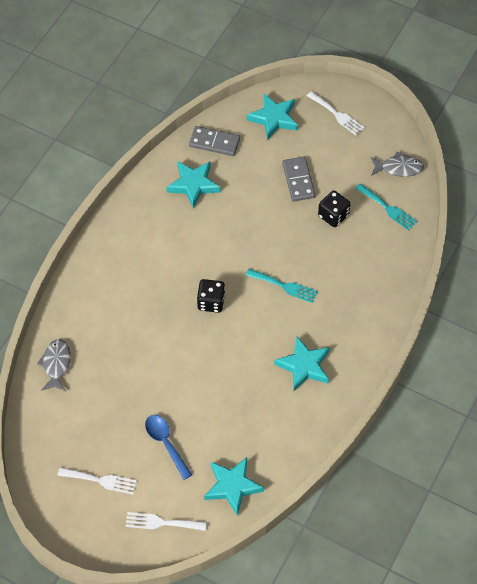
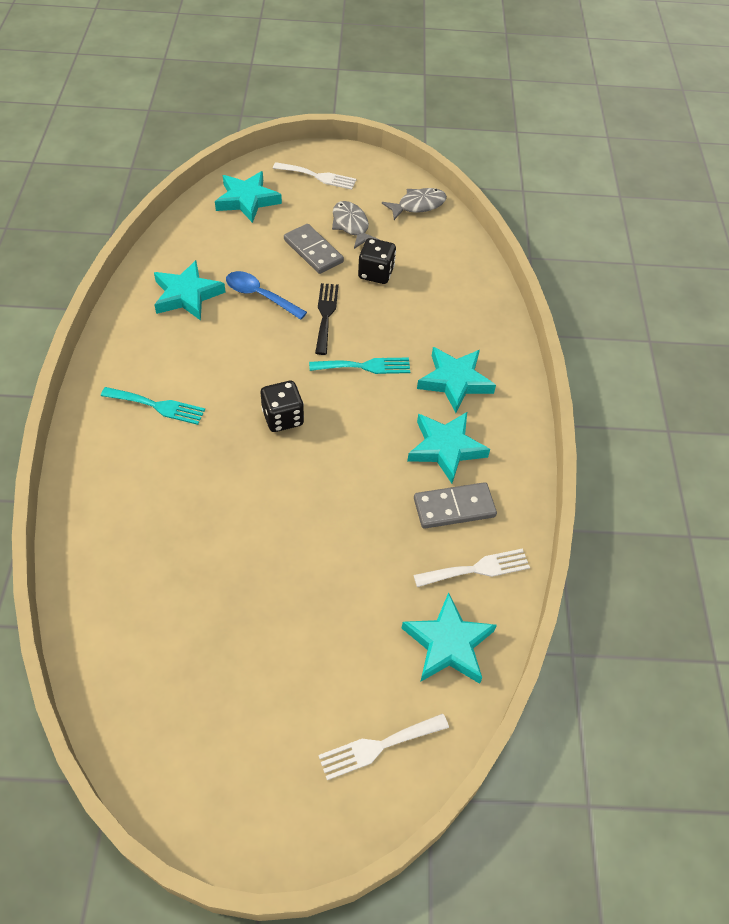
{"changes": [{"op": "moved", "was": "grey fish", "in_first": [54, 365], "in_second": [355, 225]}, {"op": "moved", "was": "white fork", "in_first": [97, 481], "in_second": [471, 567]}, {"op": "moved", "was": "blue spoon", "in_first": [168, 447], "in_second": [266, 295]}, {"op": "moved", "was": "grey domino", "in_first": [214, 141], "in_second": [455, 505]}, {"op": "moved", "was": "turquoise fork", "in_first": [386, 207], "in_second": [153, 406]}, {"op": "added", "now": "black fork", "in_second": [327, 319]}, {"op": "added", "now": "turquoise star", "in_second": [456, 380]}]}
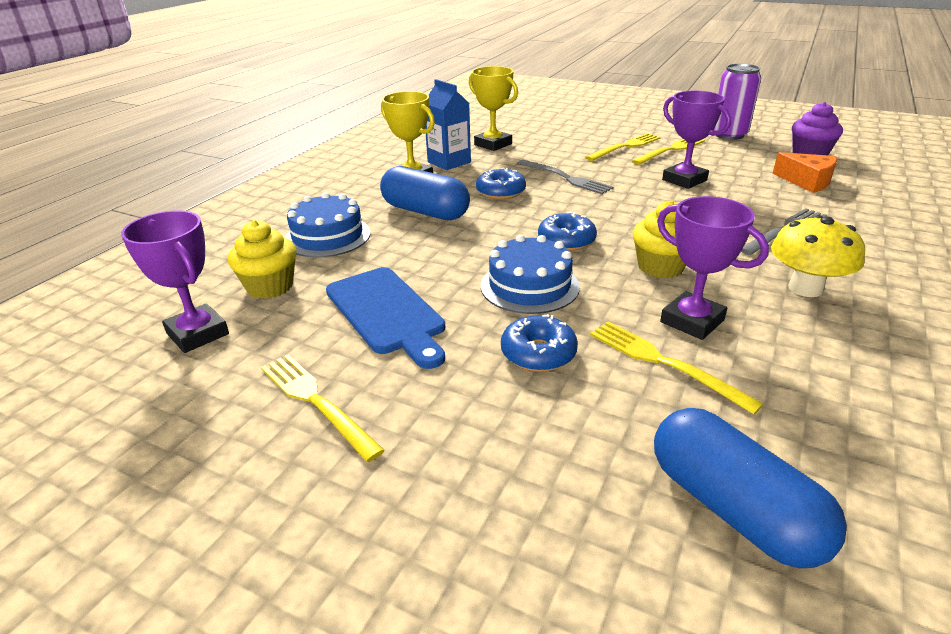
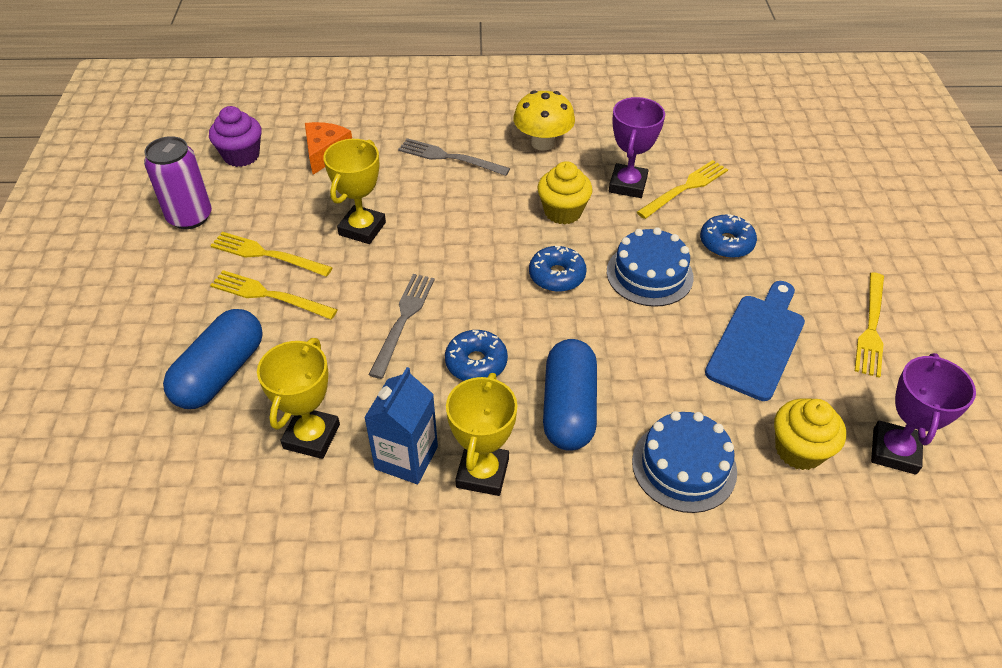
{"changes": [{"op": "turned", "was": "yellow fork", "in_first": [677, 368], "in_second": [682, 189], "clockwise": -150}, {"op": "moved", "was": "blue capsule", "in_first": [750, 488], "in_second": [213, 359]}, {"op": "recoloured", "was": "purple trophy", "now": "yellow trophy", "in_first": [696, 140], "in_second": [354, 191]}]}
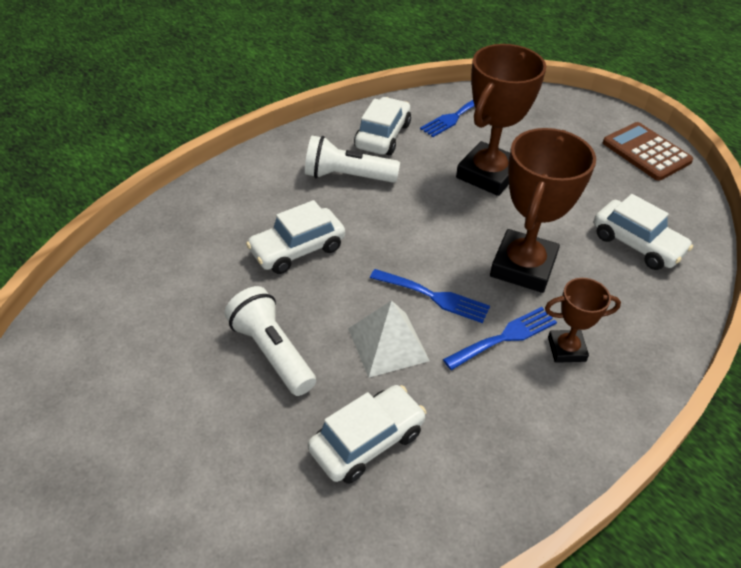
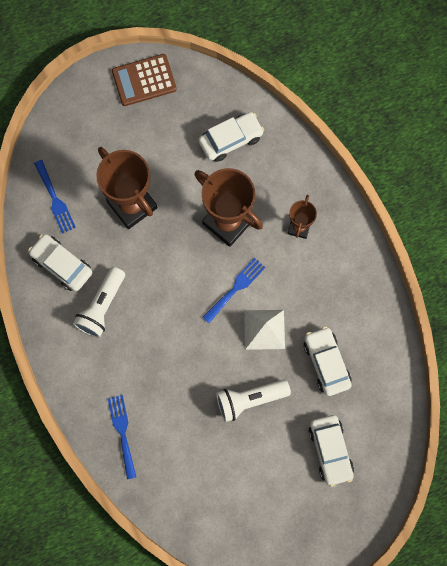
{"changes": [{"op": "moved", "was": "white car", "in_first": [295, 237], "in_second": [331, 451]}, {"op": "moved", "was": "blue fork", "in_first": [500, 338], "in_second": [122, 437]}]}
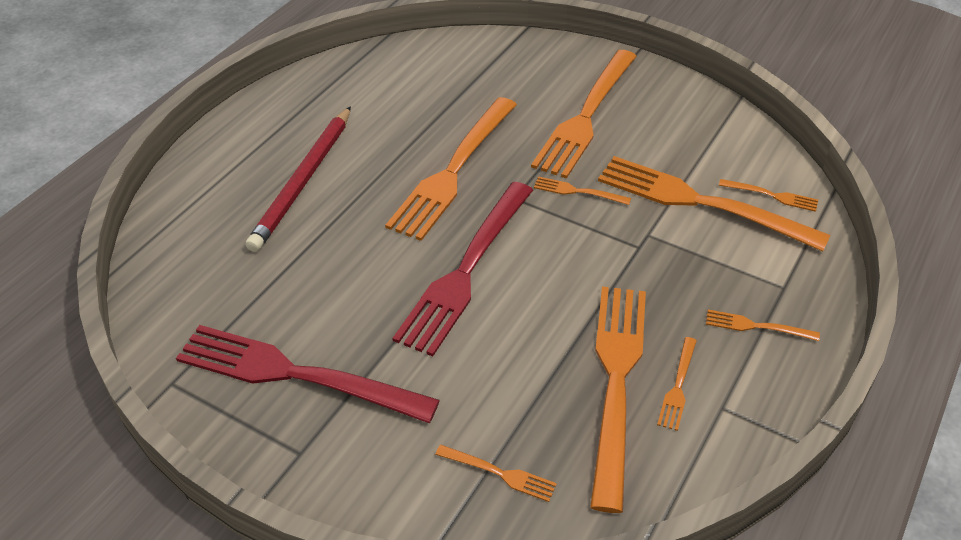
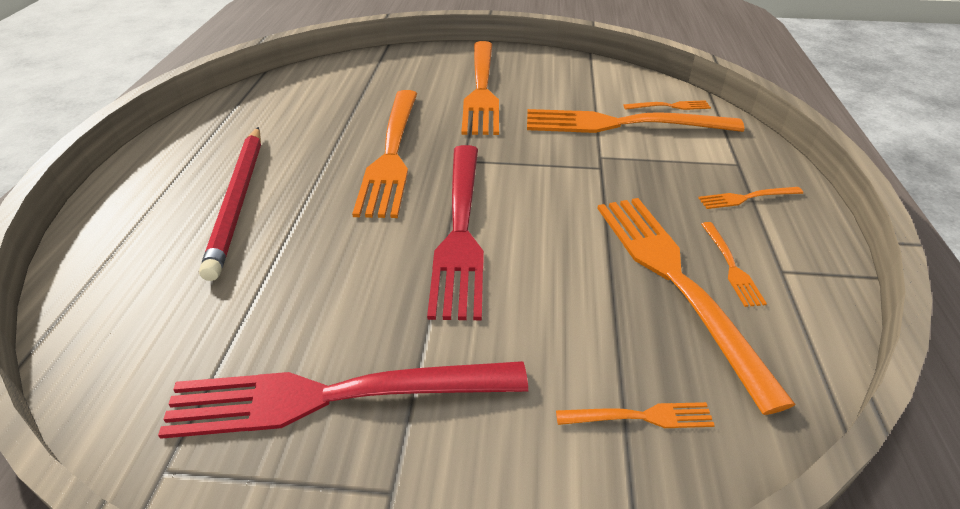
{"changes": [{"op": "removed", "was": "orange fork", "in_first": [582, 190]}]}
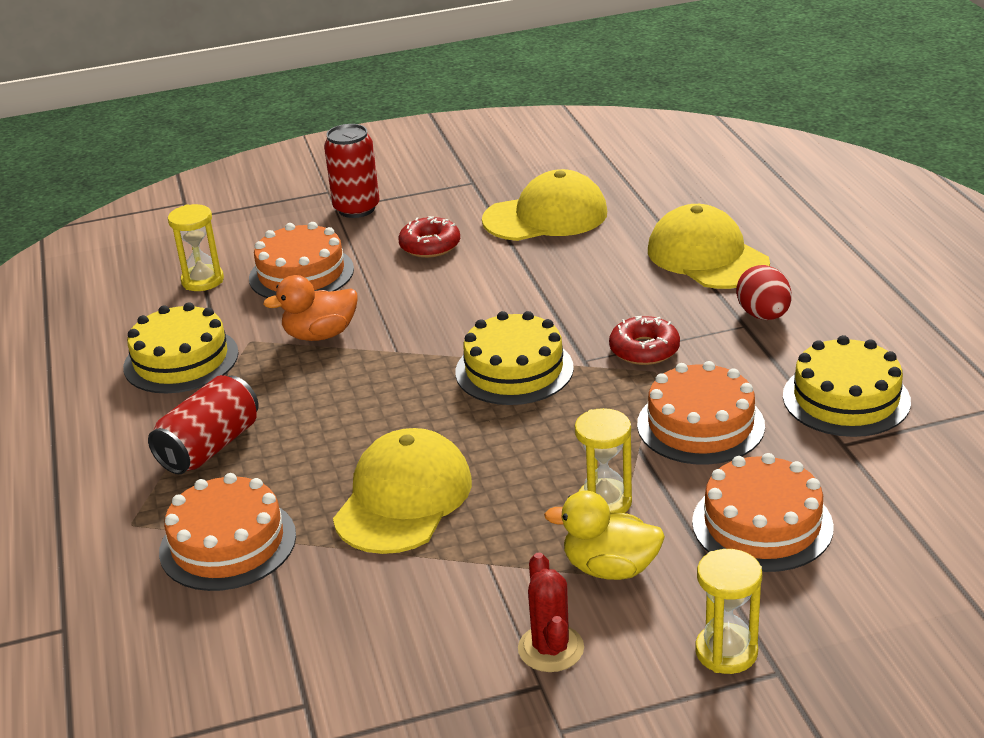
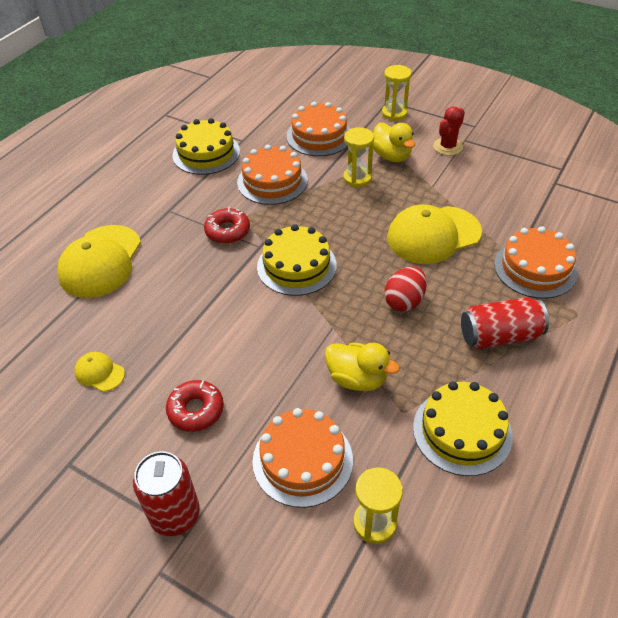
{"changes": [{"op": "recoloured", "was": "orange duck", "now": "yellow duck", "in_first": [310, 308], "in_second": [362, 367]}, {"op": "resized", "was": "yellow cap", "in_first": [544, 205], "in_second": [99, 372], "ratio": 0.47}, {"op": "moved", "was": "red egg", "in_first": [764, 292], "in_second": [406, 289]}]}
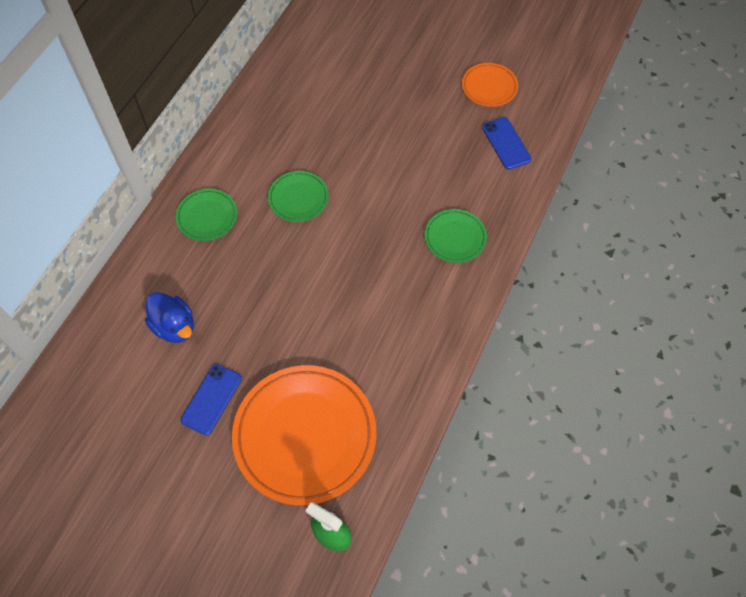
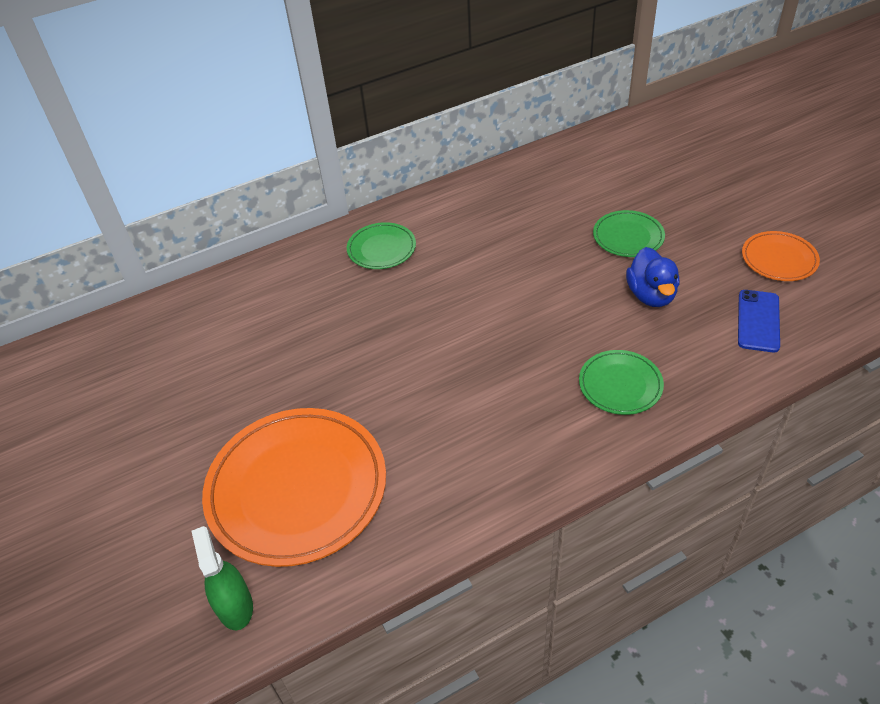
{"changes": [{"op": "moved", "was": "blue duck", "in_first": [169, 317], "in_second": [653, 277]}, {"op": "removed", "was": "blue phone", "in_first": [211, 399]}, {"op": "moved", "was": "green plate", "in_first": [298, 196], "in_second": [629, 233]}]}
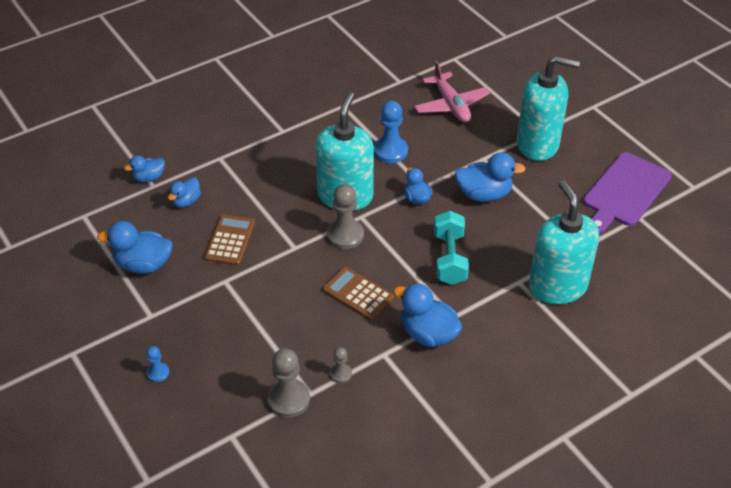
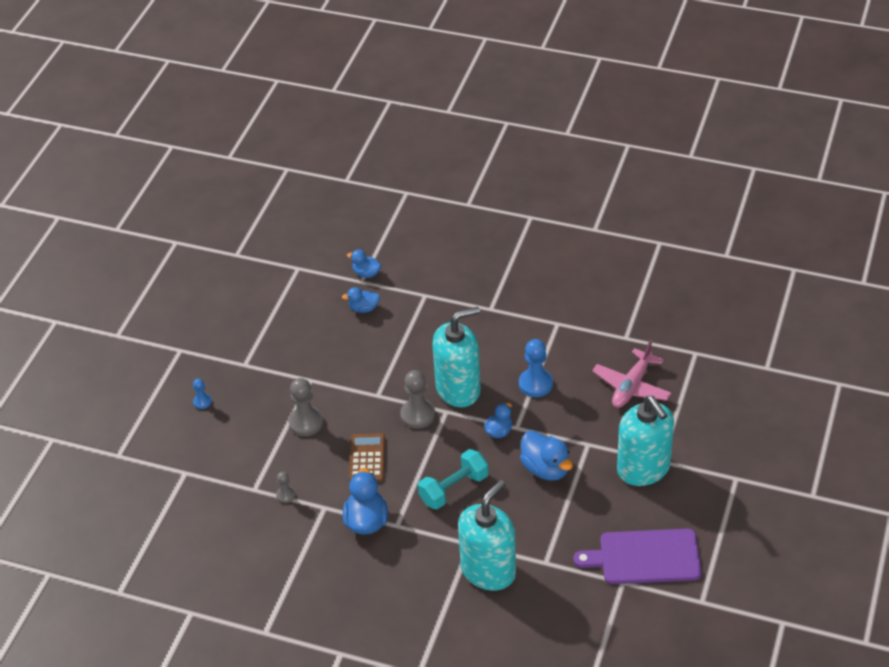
{"changes": [{"op": "removed", "was": "blue duck", "in_first": [135, 247]}, {"op": "removed", "was": "brown calculator", "in_first": [229, 240]}, {"op": "moved", "was": "grey pawn", "in_first": [288, 383], "in_second": [306, 407]}]}
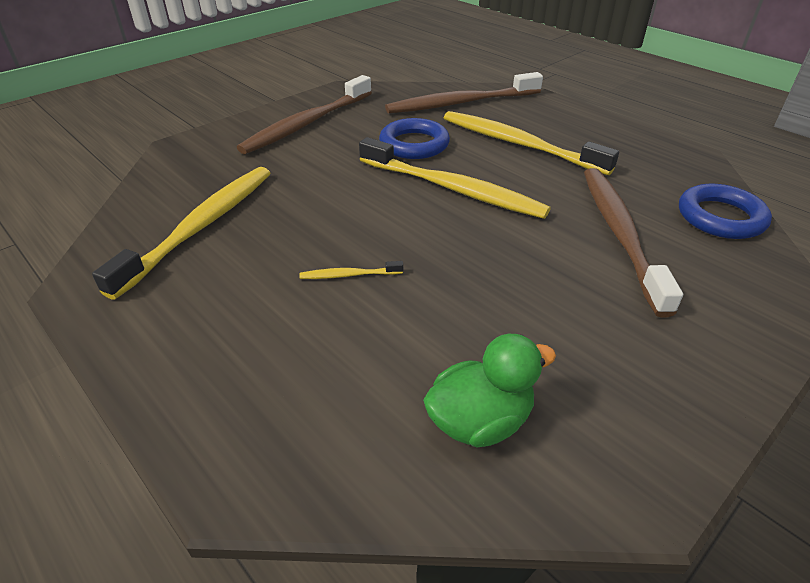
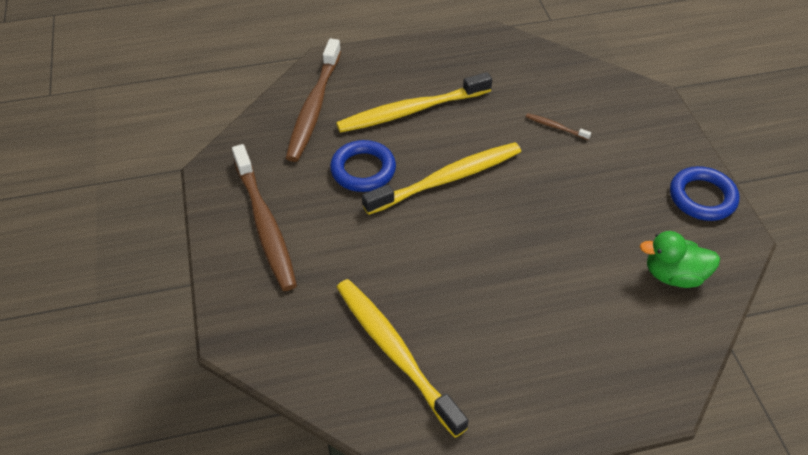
{"changes": [{"op": "removed", "was": "yellow toothbrush", "in_first": [351, 270]}, {"op": "turned", "was": "green duck", "in_first": [489, 390], "in_second": [680, 259], "clockwise": -90}, {"op": "resized", "was": "brown toothbrush", "in_first": [633, 243], "in_second": [558, 126], "ratio": 0.41}, {"op": "moved", "was": "blue ring", "in_first": [725, 211], "in_second": [704, 193]}]}
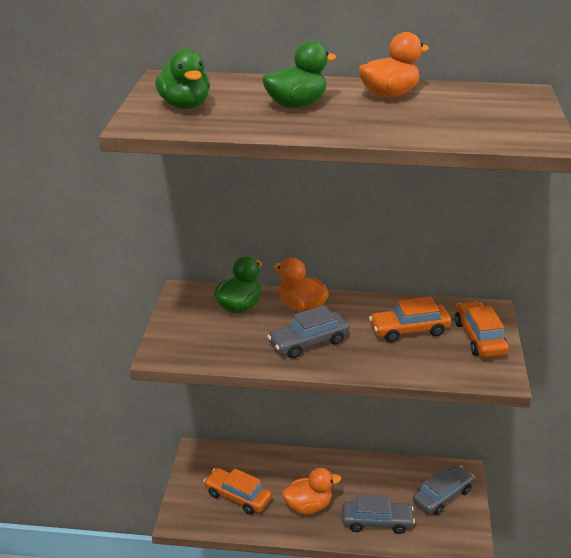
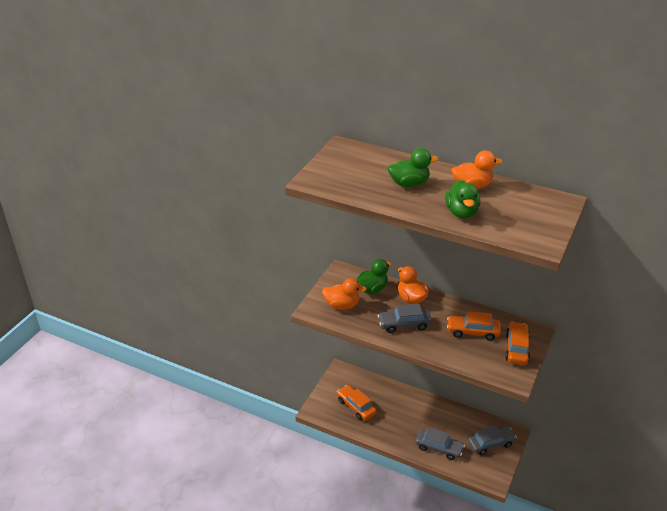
{"changes": [{"op": "moved", "was": "green duck", "in_first": [182, 79], "in_second": [462, 199]}, {"op": "moved", "was": "orange duck", "in_first": [311, 491], "in_second": [344, 293]}]}
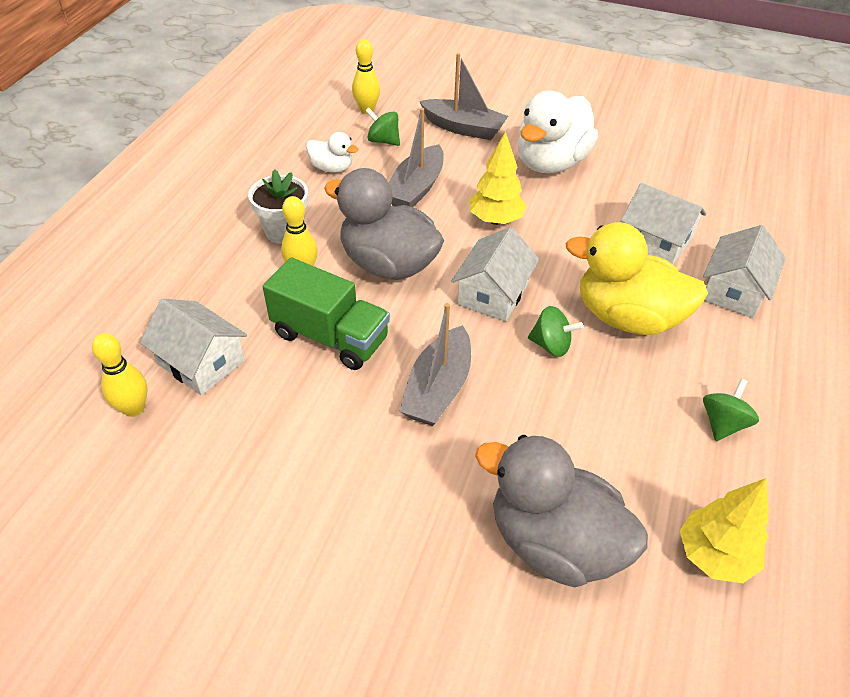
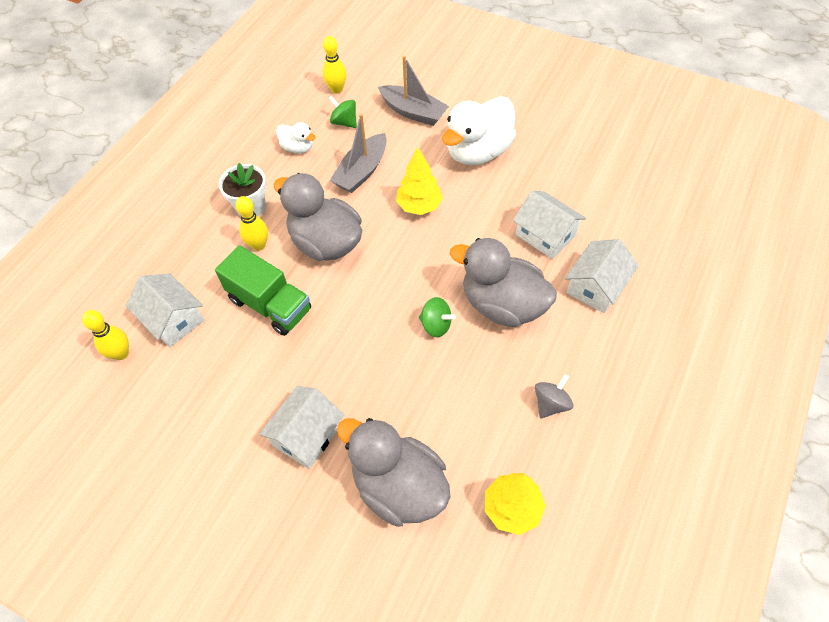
{"changes": [{"op": "removed", "was": "grey boat", "in_first": [435, 364]}, {"op": "moved", "was": "white house", "in_first": [495, 274], "in_second": [302, 427]}, {"op": "recoloured", "was": "yellow duck", "now": "grey duck", "in_first": [636, 278], "in_second": [503, 282]}, {"op": "recoloured", "was": "green spinning top", "now": "grey spinning top", "in_first": [731, 410], "in_second": [554, 396]}]}
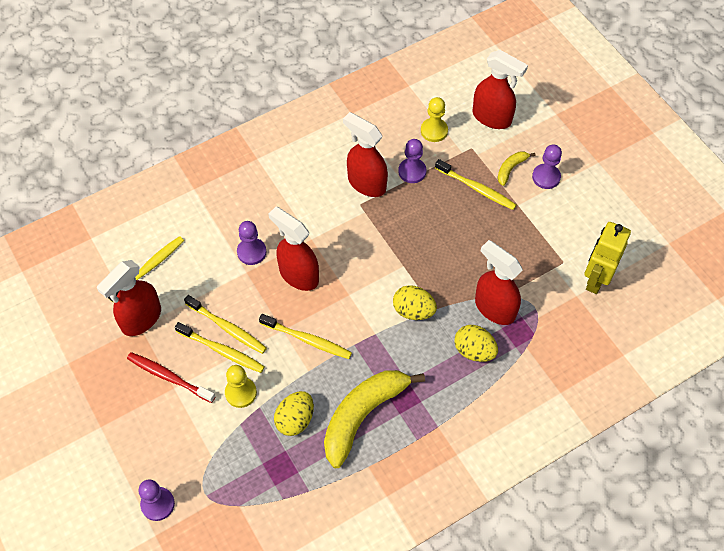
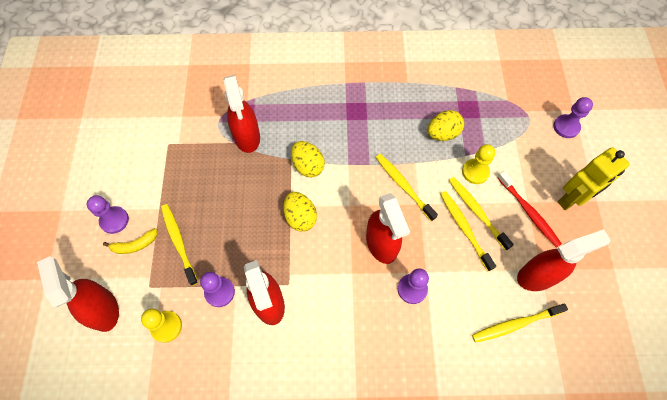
{"changes": [{"op": "removed", "was": "yellow banana", "in_first": [374, 419]}, {"op": "moved", "was": "yellow egg", "in_first": [476, 343], "in_second": [300, 212]}, {"op": "moved", "was": "yellow robot", "in_first": [607, 258], "in_second": [594, 178]}]}
